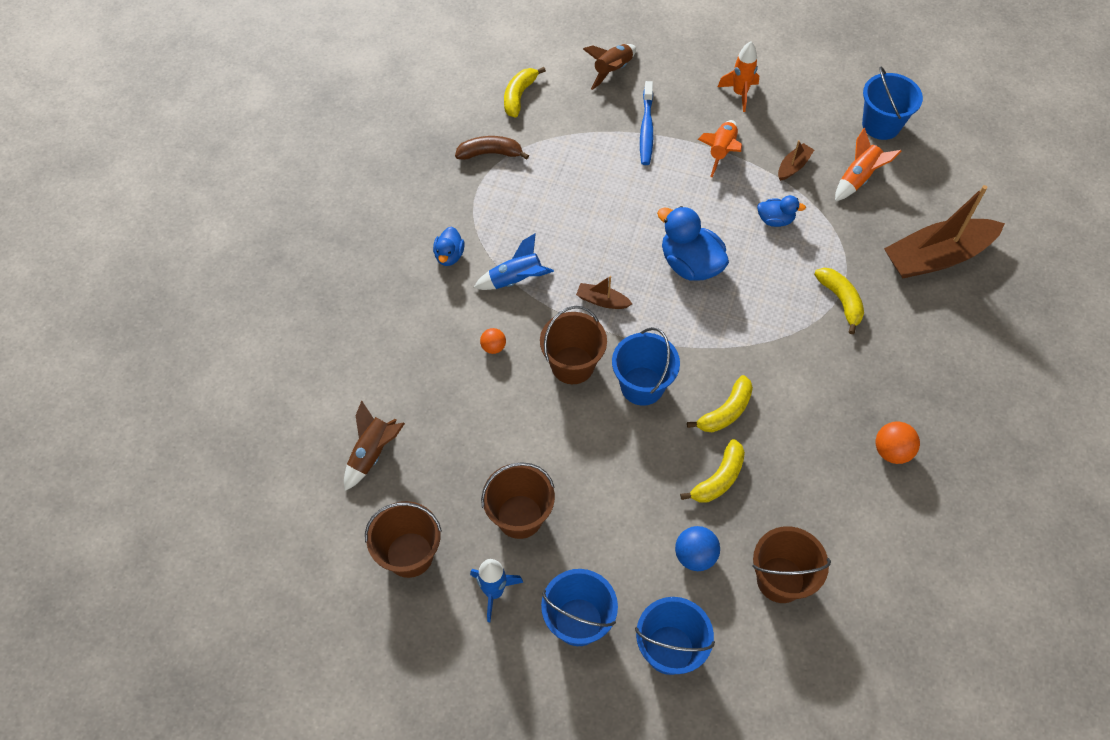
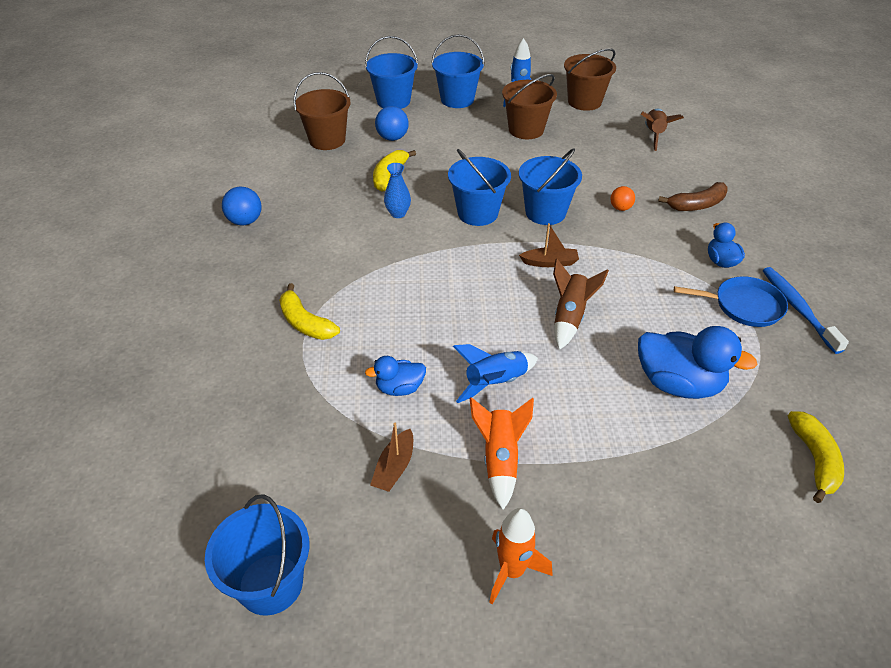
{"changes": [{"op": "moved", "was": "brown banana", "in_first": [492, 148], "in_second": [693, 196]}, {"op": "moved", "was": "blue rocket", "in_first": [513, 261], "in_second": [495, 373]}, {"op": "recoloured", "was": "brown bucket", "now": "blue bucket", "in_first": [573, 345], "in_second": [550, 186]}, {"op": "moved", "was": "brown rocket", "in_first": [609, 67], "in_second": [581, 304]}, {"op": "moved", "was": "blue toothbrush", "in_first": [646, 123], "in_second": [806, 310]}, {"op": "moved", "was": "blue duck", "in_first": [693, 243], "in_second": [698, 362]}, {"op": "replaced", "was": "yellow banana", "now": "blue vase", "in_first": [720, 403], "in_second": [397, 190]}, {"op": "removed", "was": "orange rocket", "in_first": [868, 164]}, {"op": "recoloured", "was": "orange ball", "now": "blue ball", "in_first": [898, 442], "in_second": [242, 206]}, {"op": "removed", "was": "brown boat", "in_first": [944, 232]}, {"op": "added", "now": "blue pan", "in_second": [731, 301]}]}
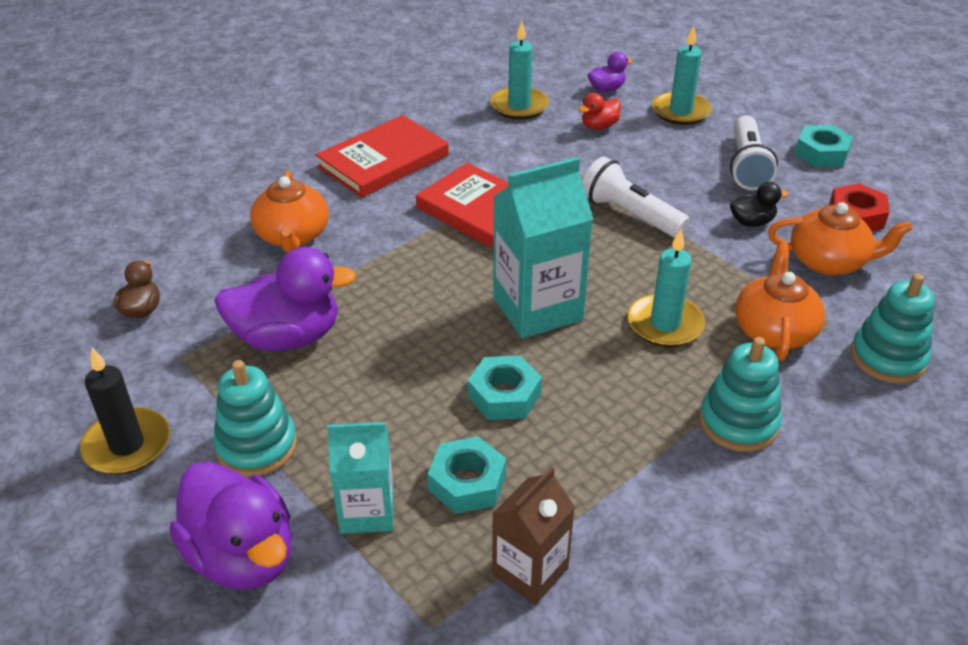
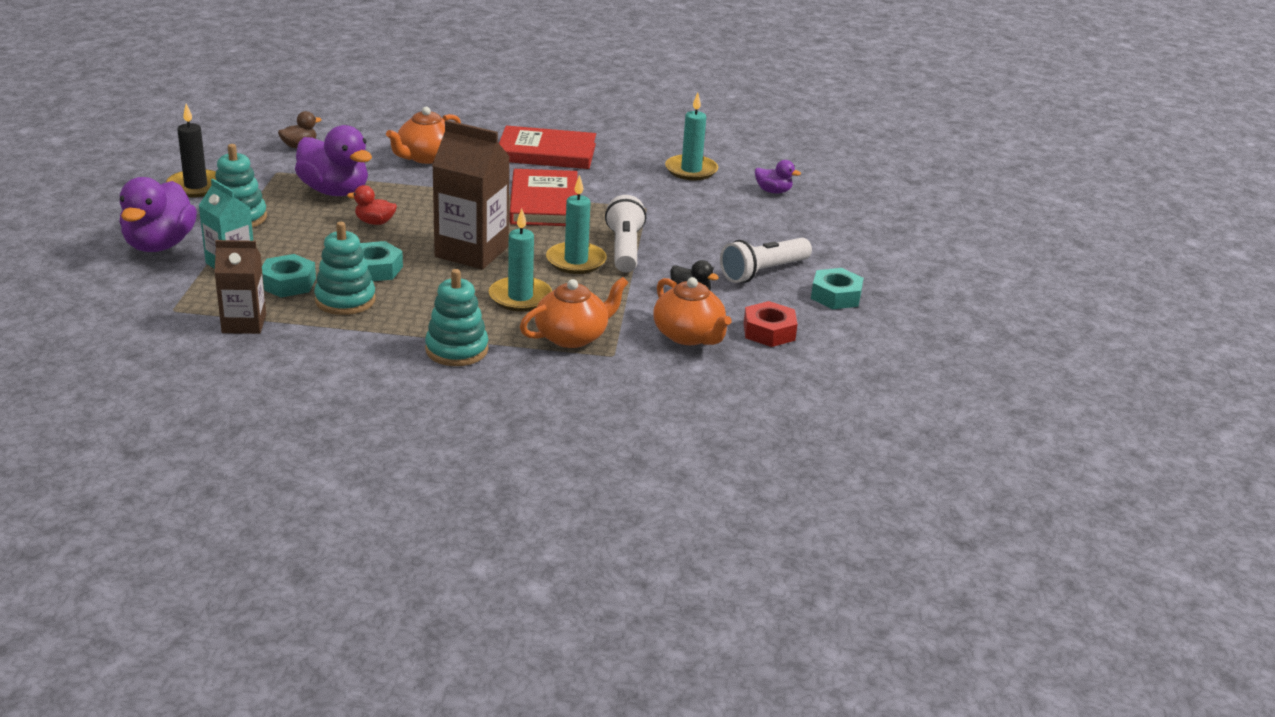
{"changes": [{"op": "recoloured", "was": "turquoise carton", "now": "brown carton", "in_first": [543, 248], "in_second": [471, 194]}, {"op": "moved", "was": "red duck", "in_first": [600, 111], "in_second": [372, 205]}, {"op": "moved", "was": "turquoise candle", "in_first": [682, 75], "in_second": [576, 224]}, {"op": "moved", "was": "turquoise stacking toy", "in_first": [893, 328], "in_second": [345, 268]}]}
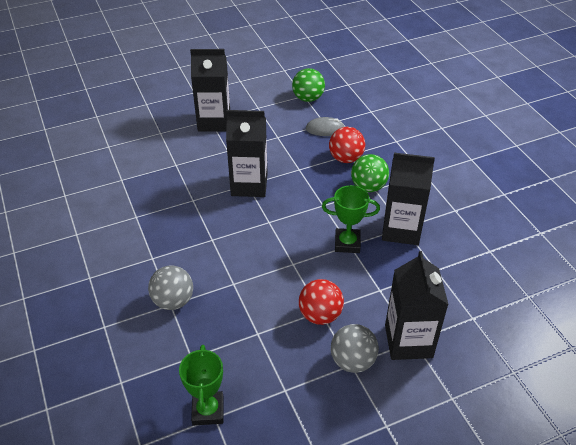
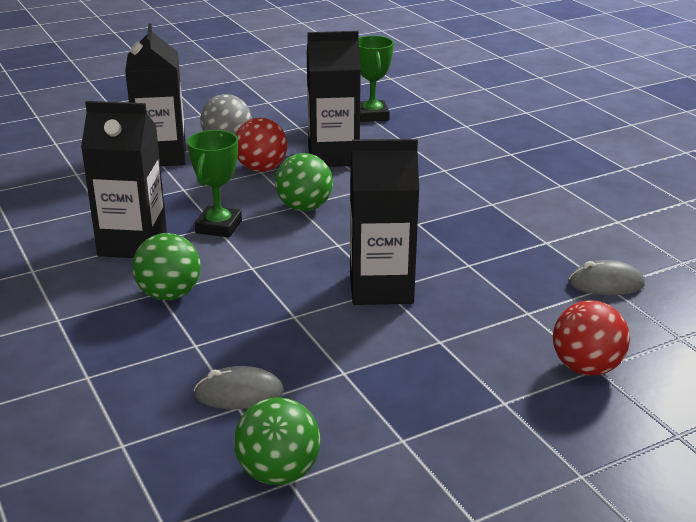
{"changes": [{"op": "removed", "was": "grey ball", "in_first": [170, 288]}, {"op": "moved", "was": "black carton", "in_first": [210, 90], "in_second": [334, 99]}, {"op": "turned", "was": "green trophy", "in_first": [351, 219], "in_second": [214, 184], "clockwise": -75}, {"op": "moved", "was": "red ball", "in_first": [347, 145], "in_second": [591, 338]}, {"op": "added", "now": "green ball", "in_second": [304, 182]}, {"op": "added", "now": "grey mouse", "in_second": [607, 277]}]}
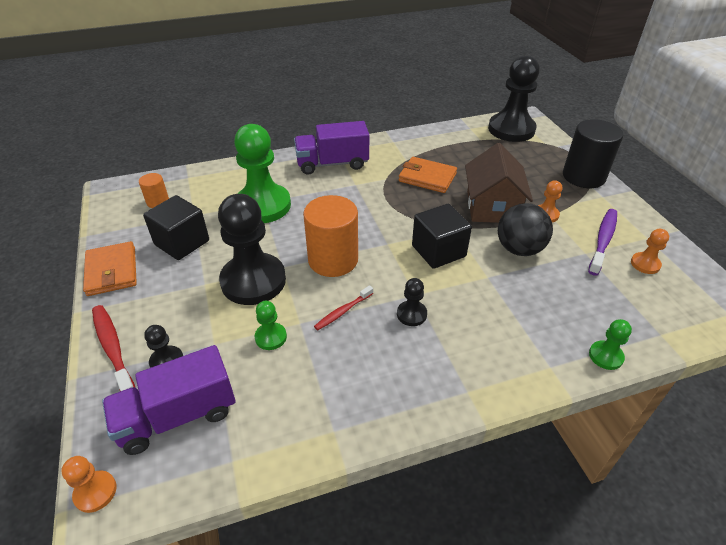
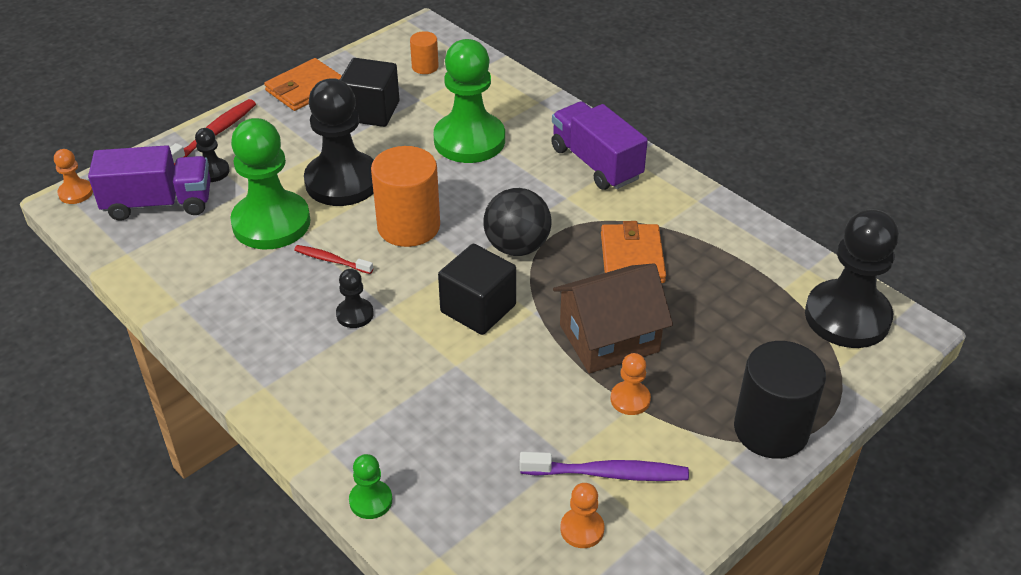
{"changes": [{"op": "turned", "was": "purple truck", "in_first": [169, 400], "in_second": [149, 183], "clockwise": 135}, {"op": "resized", "was": "green pawn", "in_first": [270, 325], "in_second": [270, 183], "ratio": 2.26}, {"op": "moved", "was": "black ball", "in_first": [525, 229], "in_second": [517, 222]}]}
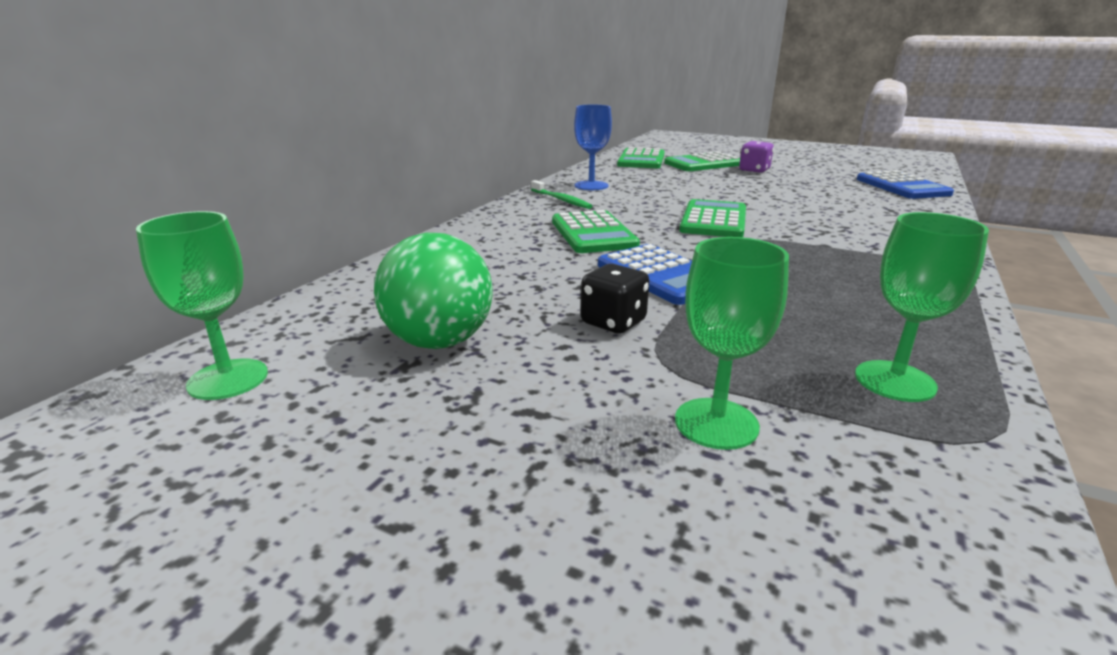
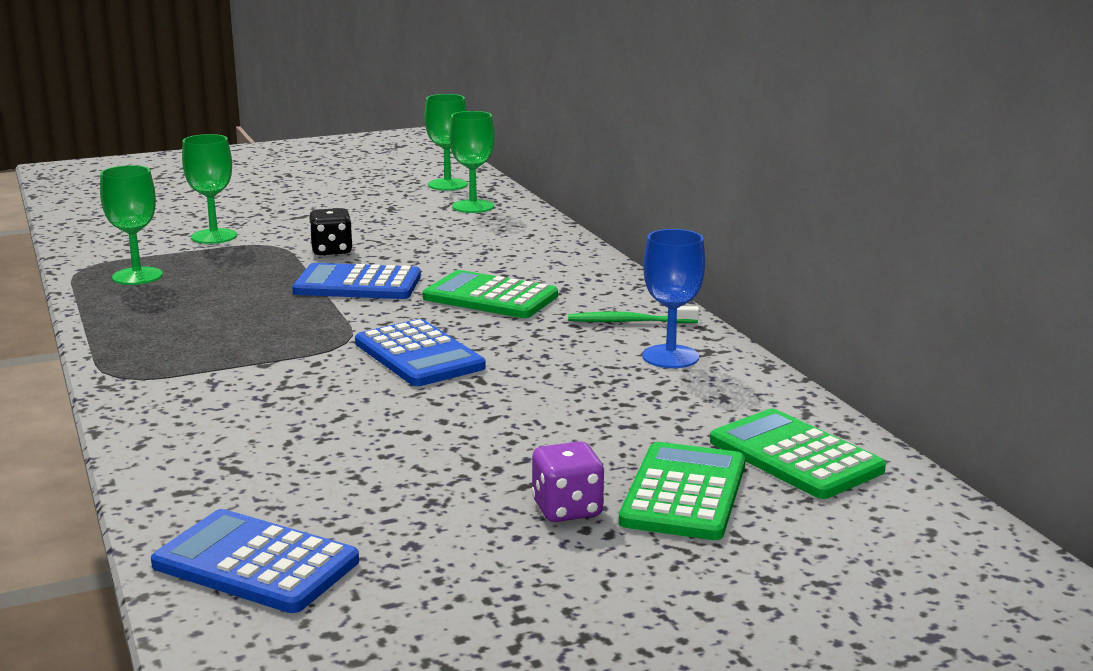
{"changes": [{"op": "removed", "was": "green ball", "in_first": [433, 291]}, {"op": "recoloured", "was": "green calculator", "now": "blue calculator", "in_first": [712, 218], "in_second": [420, 352]}, {"op": "added", "now": "green goblet", "in_second": [472, 162]}]}
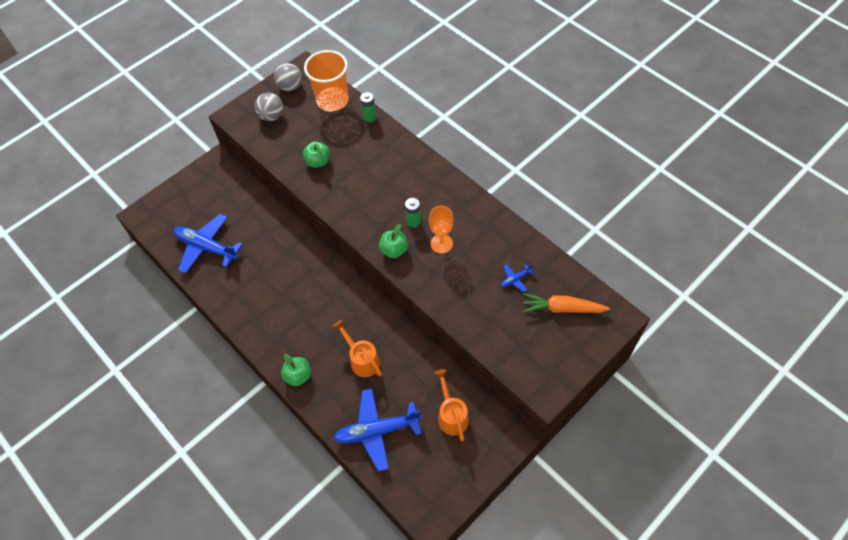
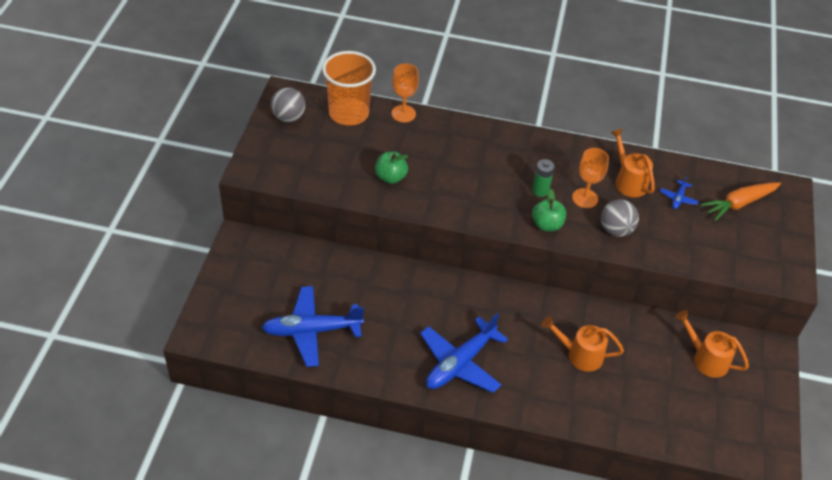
{"changes": [{"op": "moved", "was": "grey ball", "in_first": [269, 107], "in_second": [620, 218]}, {"op": "removed", "was": "green apple", "in_first": [296, 370]}, {"op": "moved", "was": "blue plane", "in_first": [378, 430], "in_second": [464, 353]}, {"op": "replaced", "was": "green battery", "now": "orange goblet", "in_first": [368, 107], "in_second": [405, 93]}, {"op": "added", "now": "orange watering can", "in_second": [633, 163]}]}
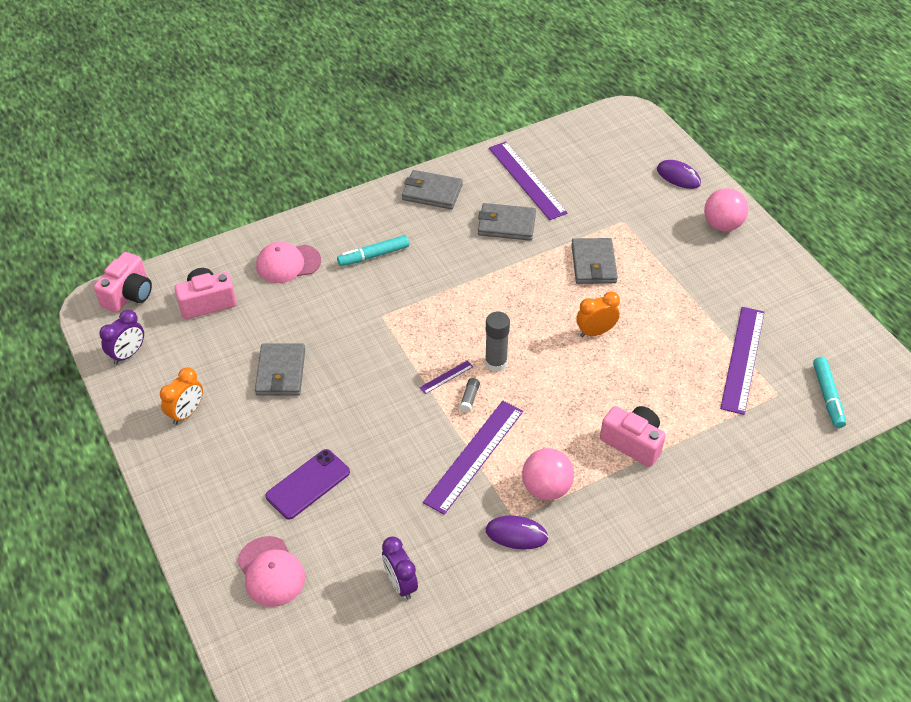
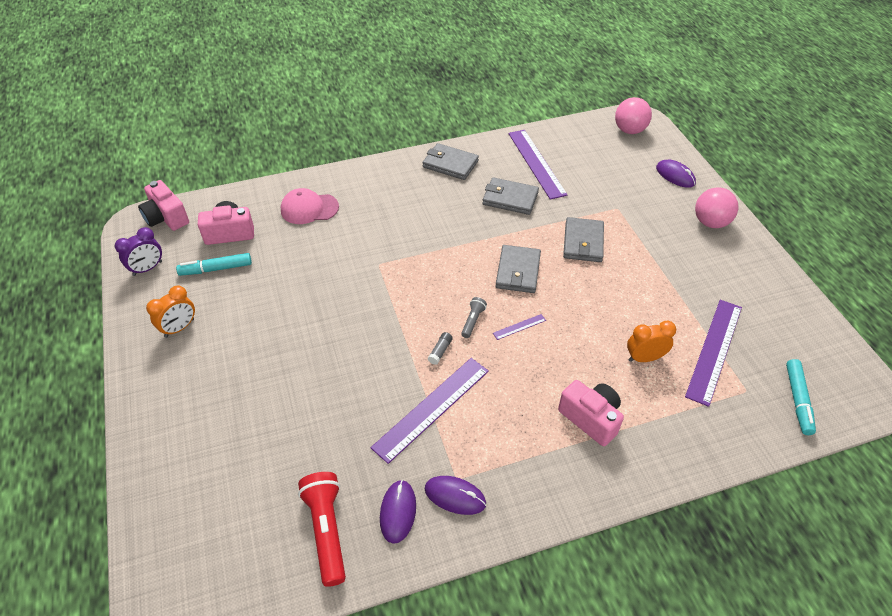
{"changes": [{"op": "turned", "was": "pink camera", "in_first": [123, 282], "in_second": [163, 205], "clockwise": 105}, {"op": "removed", "was": "pink cap", "in_first": [271, 571]}, {"op": "moved", "was": "grey wallet", "in_first": [280, 369], "in_second": [518, 269]}, {"op": "removed", "was": "purple phone", "in_first": [307, 484]}, {"op": "moved", "was": "turquoise marker", "in_first": [373, 250], "in_second": [214, 264]}, {"op": "replaced", "was": "purple clock", "now": "red flashlight", "in_first": [400, 568], "in_second": [322, 529]}, {"op": "moved", "was": "purple ruler", "in_first": [446, 377], "in_second": [519, 327]}, {"op": "replaced", "was": "grey glue stick", "now": "grey flashlight", "in_first": [497, 342], "in_second": [474, 317]}, {"op": "moved", "was": "pink ball", "in_first": [548, 474], "in_second": [633, 115]}, {"op": "moved", "was": "orange clock", "in_first": [598, 314], "in_second": [651, 341]}, {"op": "added", "now": "purple mouse", "in_second": [398, 512]}]}
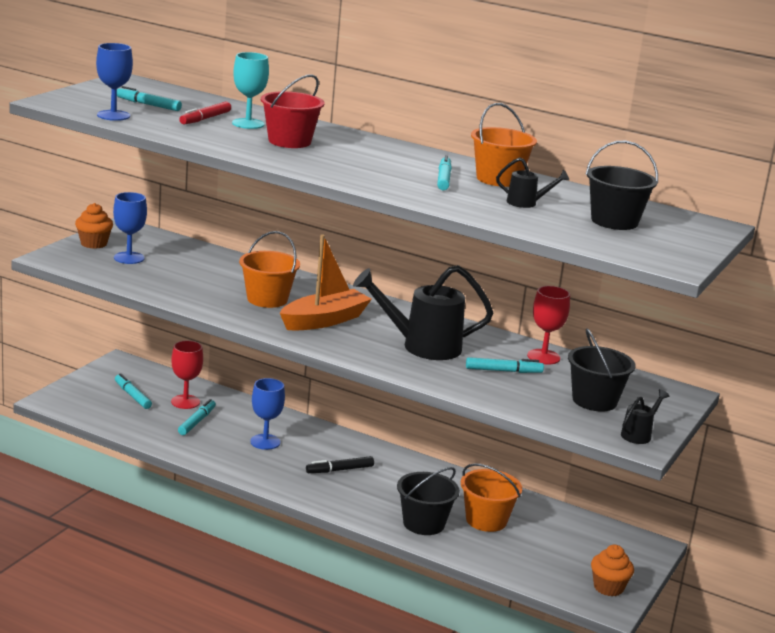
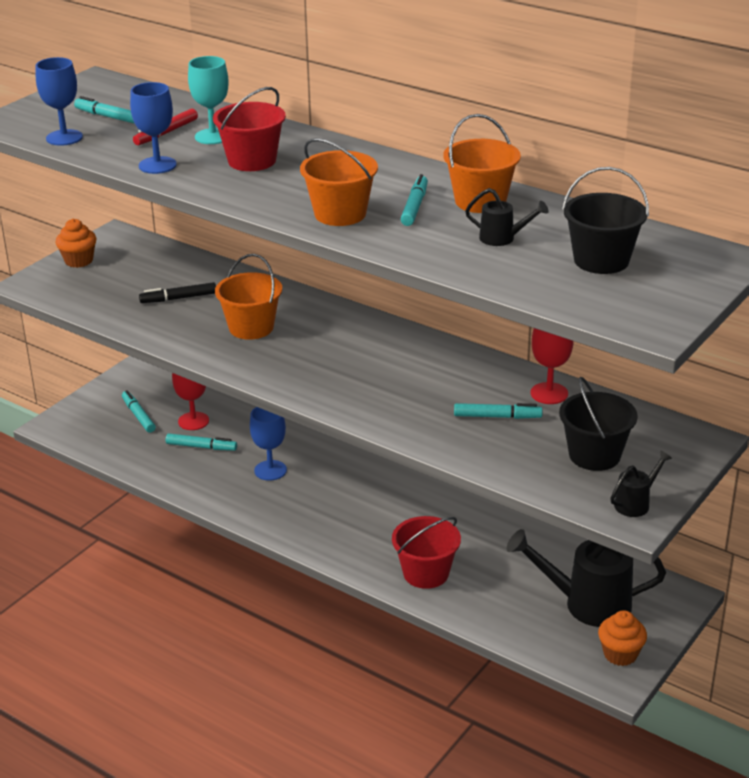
{"changes": [{"op": "moved", "was": "blue goblet", "in_first": [130, 228], "in_second": [153, 128]}, {"op": "turned", "was": "turquoise marker", "in_first": [197, 417], "in_second": [201, 442], "clockwise": 75}, {"op": "removed", "was": "orange boat", "in_first": [326, 282]}, {"op": "moved", "was": "black marker", "in_first": [340, 464], "in_second": [177, 292]}, {"op": "moved", "was": "black watering can", "in_first": [423, 312], "in_second": [586, 578]}, {"op": "recoloured", "was": "black bucket", "now": "red bucket", "in_first": [428, 501], "in_second": [426, 552]}, {"op": "moved", "was": "orange bucket", "in_first": [491, 497], "in_second": [339, 182]}]}
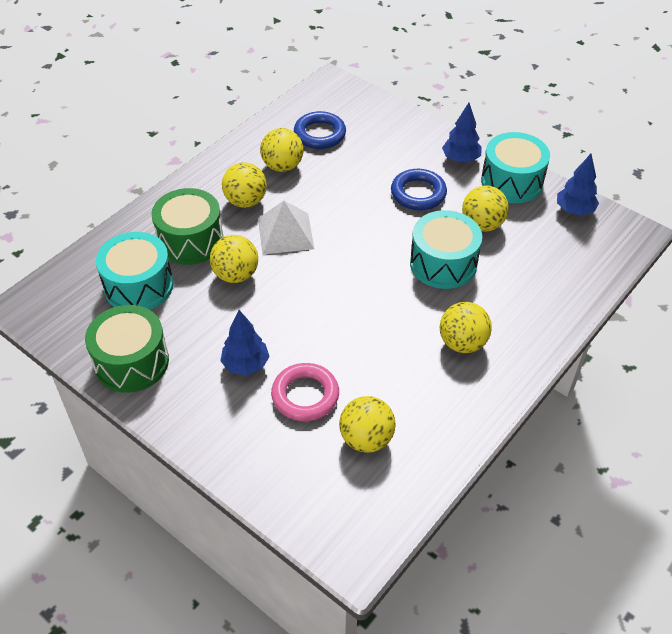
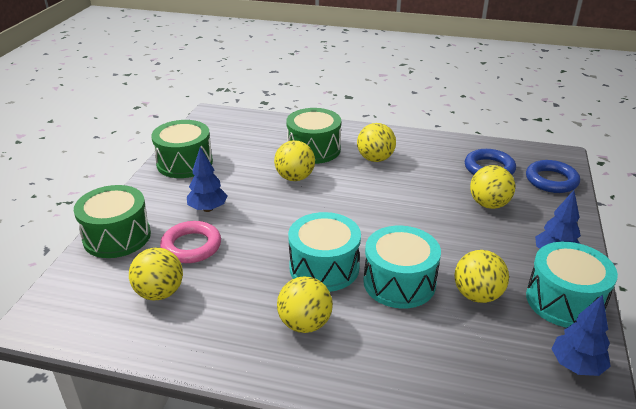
{"changes": [{"op": "moved", "was": "turquoise drum", "in_first": [135, 271], "in_second": [324, 252]}, {"op": "removed", "was": "white pyramid", "in_first": [286, 227]}, {"op": "moved", "was": "yellow ball", "in_first": [281, 150], "in_second": [492, 187]}, {"op": "moved", "was": "blue ring", "in_first": [419, 189], "in_second": [553, 176]}, {"op": "added", "now": "green drum", "in_second": [112, 221]}]}
